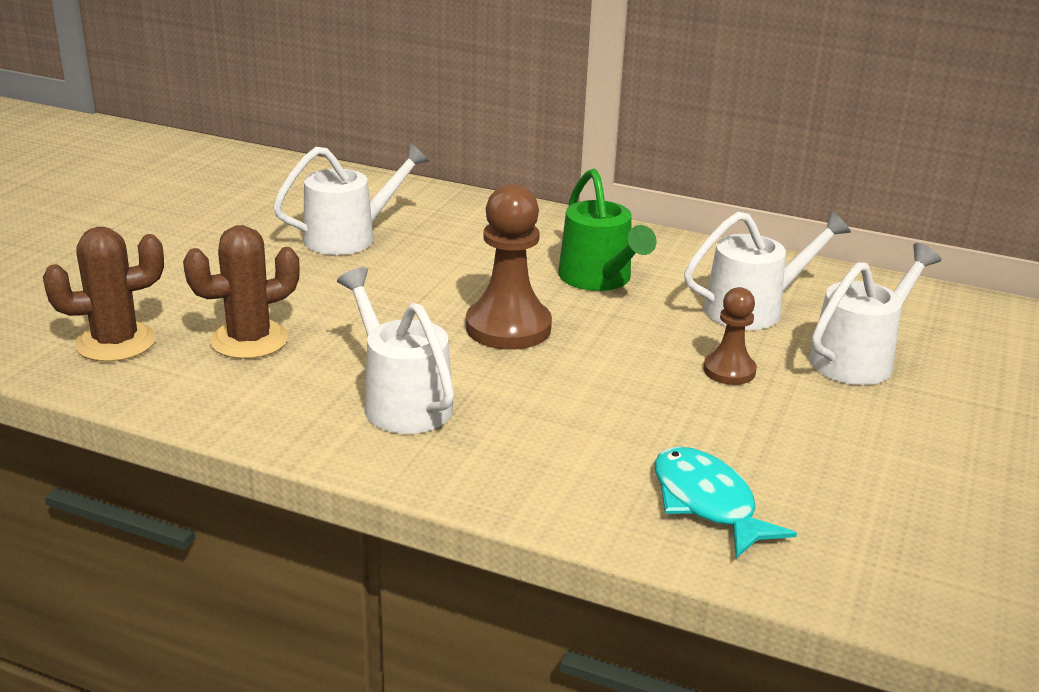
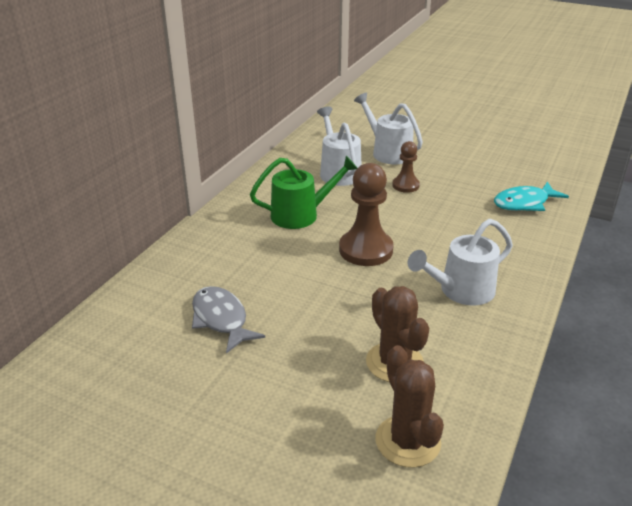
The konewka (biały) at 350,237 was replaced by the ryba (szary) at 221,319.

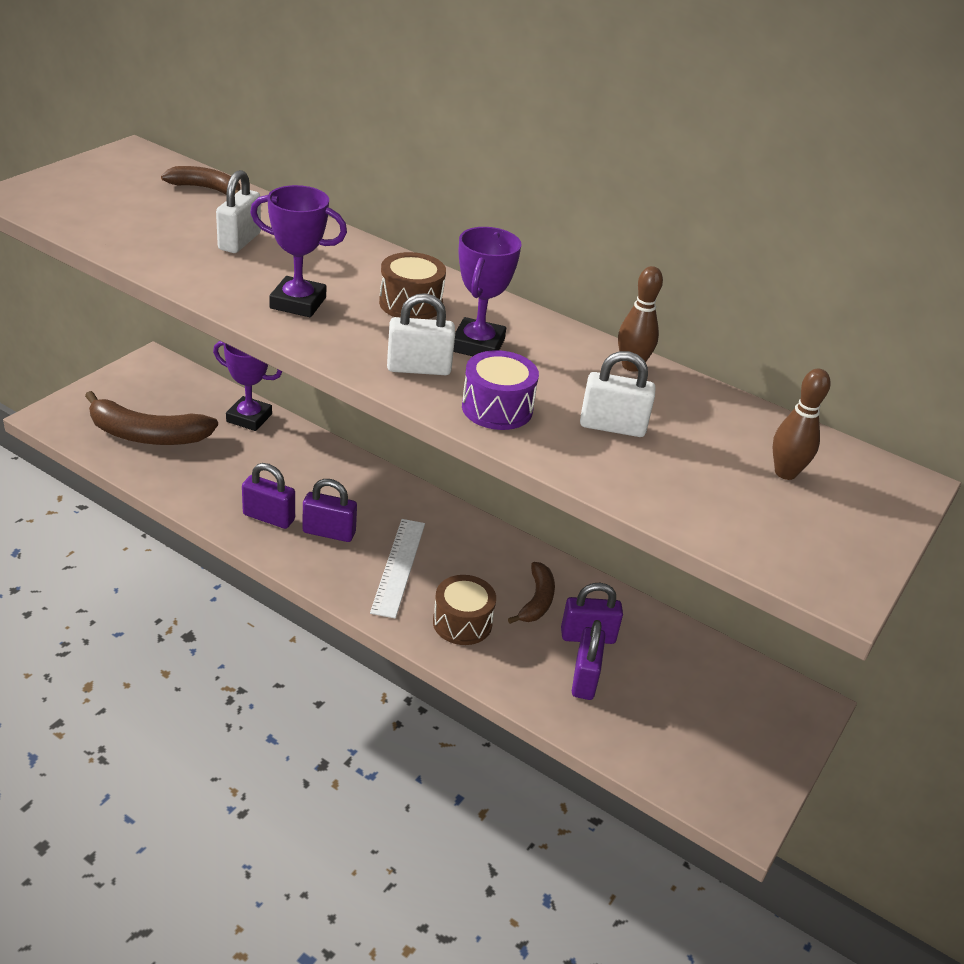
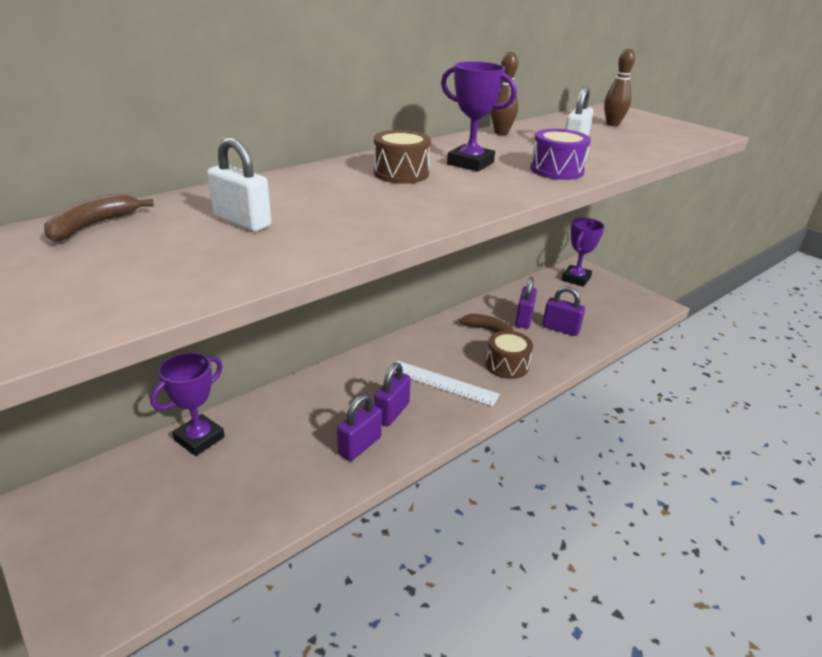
The banan (brązowy) at 147,435 disappeared. The kłódka (biały) at 419,368 disappeared. The puchar (fioletowy) moved from 298,303 to 576,279.

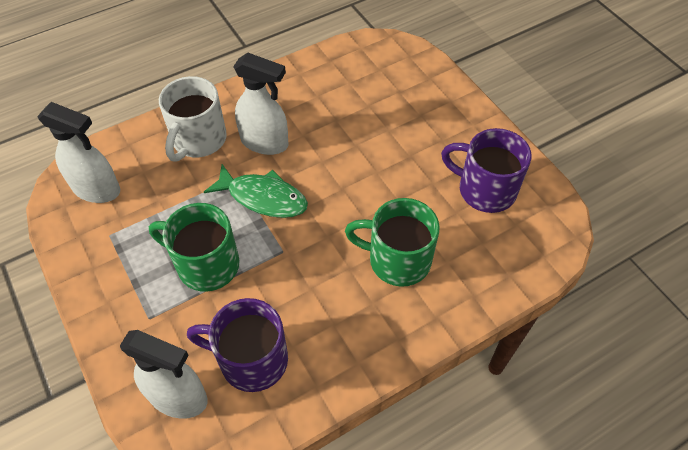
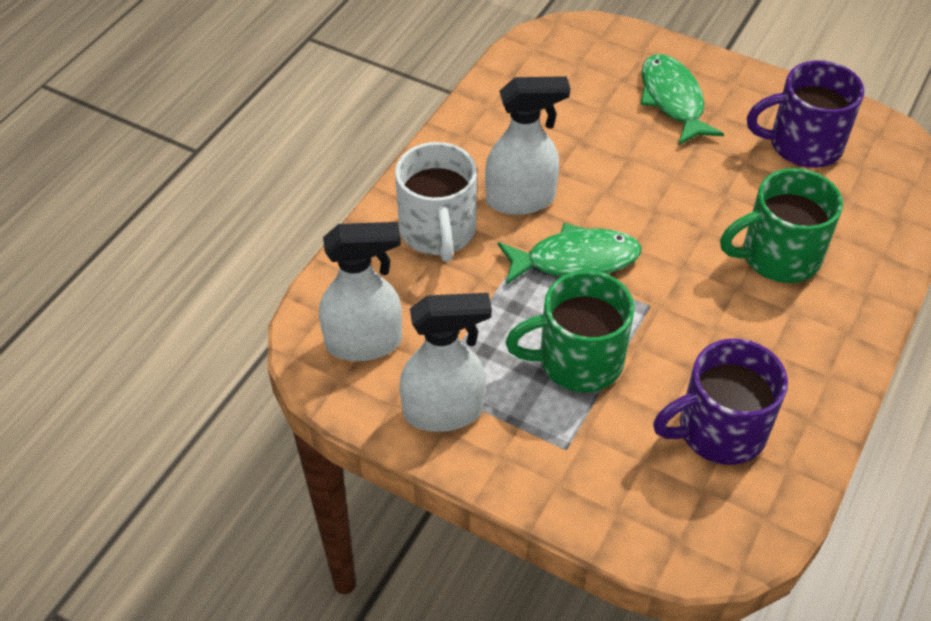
The ryba (zielony) at 673,100 appeared. The spryskiwacz (biały) moved from 178,397 to 444,411.

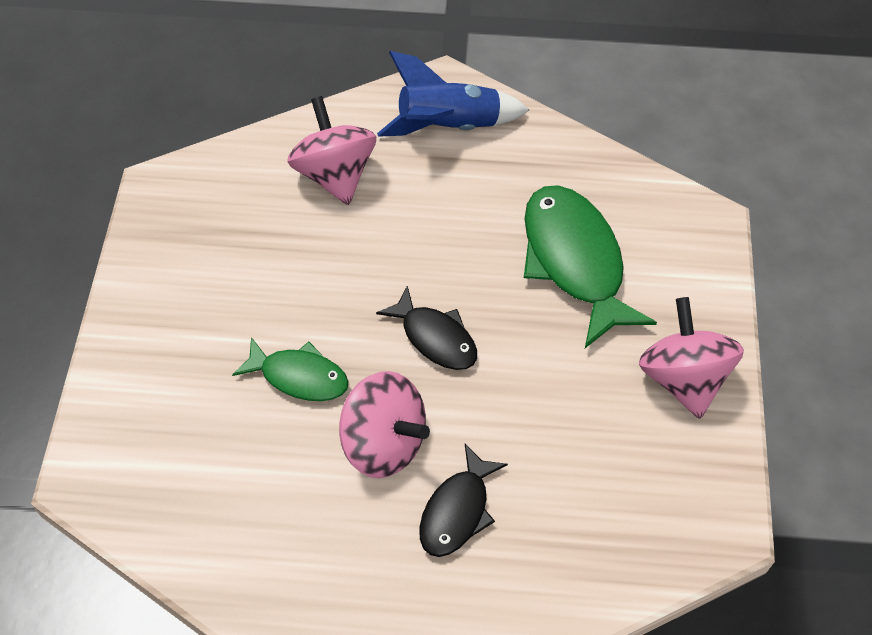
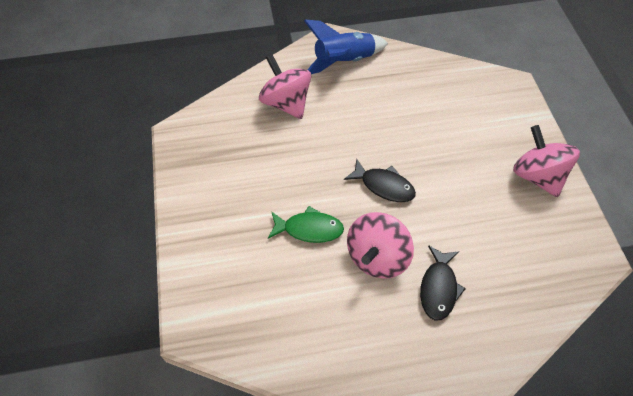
The ryba (zielony) at 575,261 disappeared. The bączek (różowy) at 384,442 turned 105 degrees clockwise.

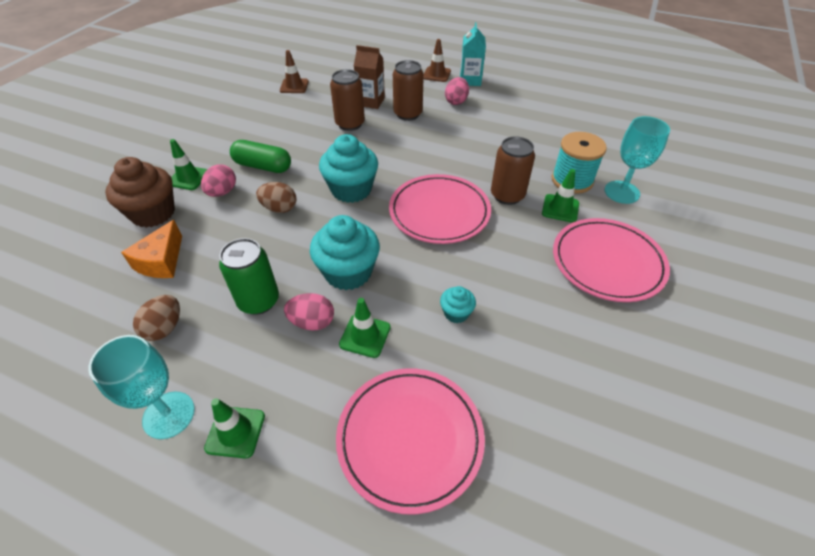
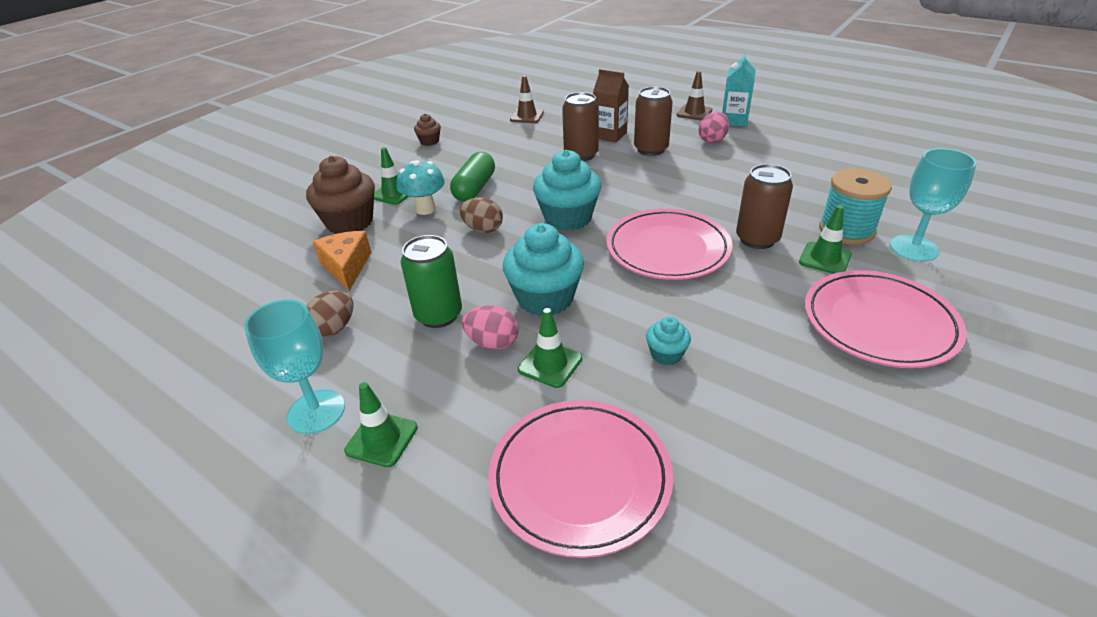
The muffinka (brązowy) at 429,141 appeared. The jajko (różowy) at 222,192 was replaced by the grzyb (turkusowy) at 425,209. The ser (pomarańczowy) at 161,261 turned 135 degrees clockwise. The kapsułka (zielony) at 263,166 turned 75 degrees clockwise.

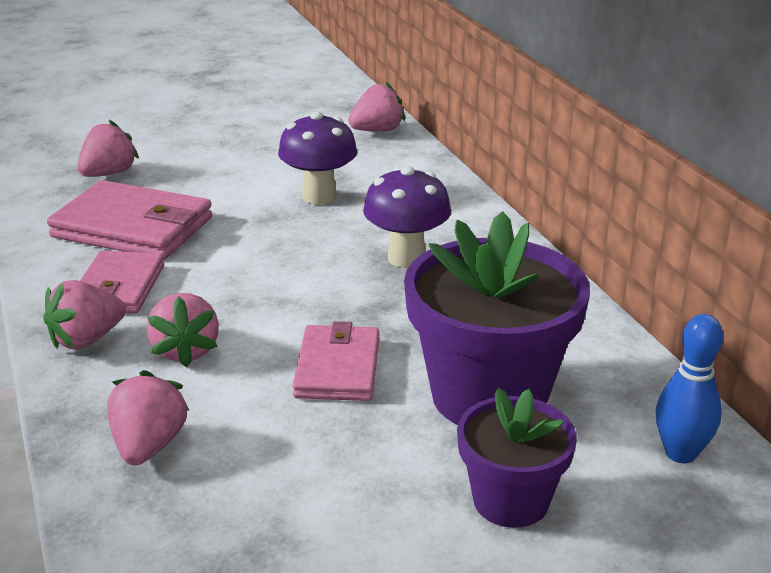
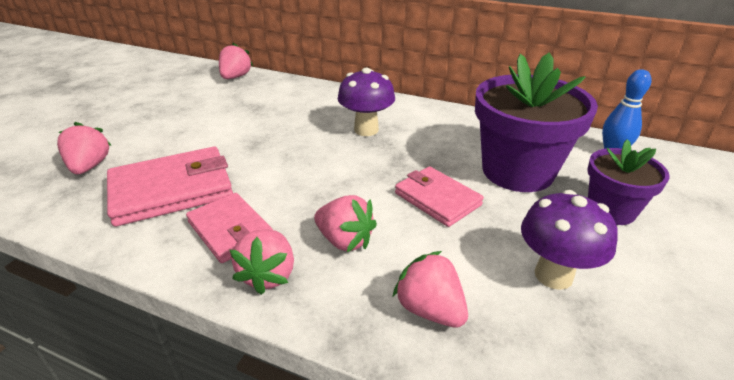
The grzyb (fioletowy) moved from 319,197 to 553,275.

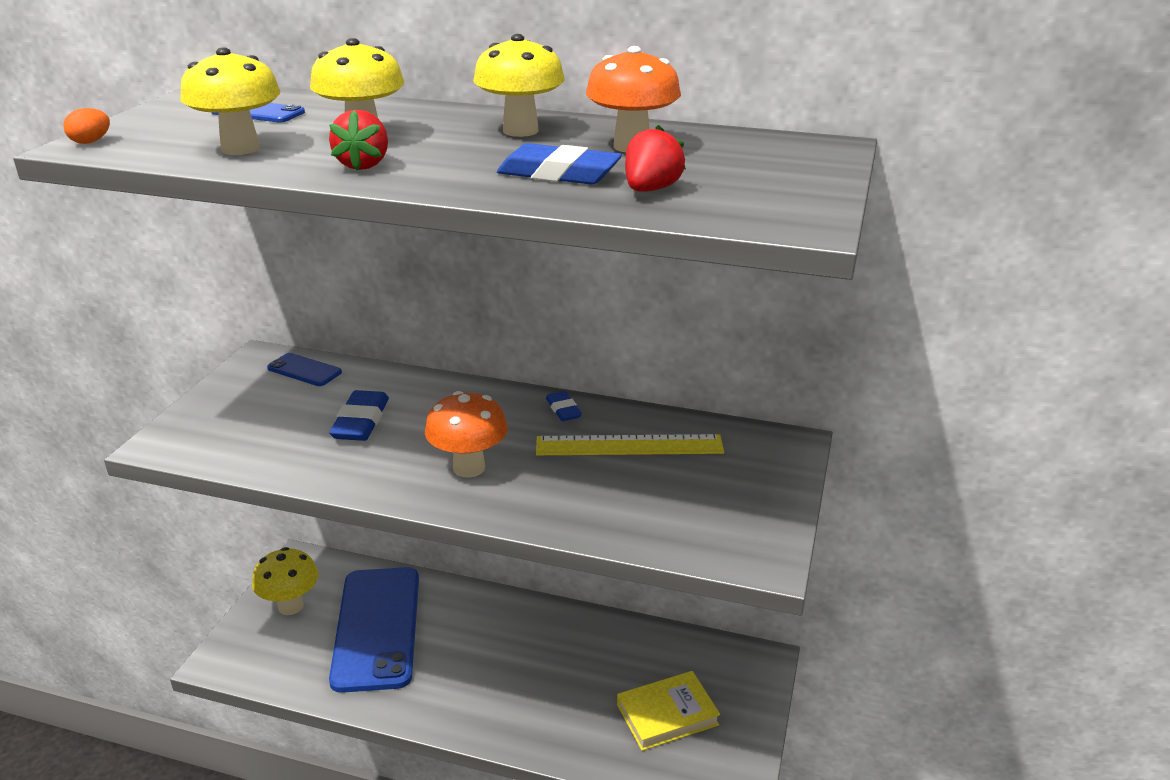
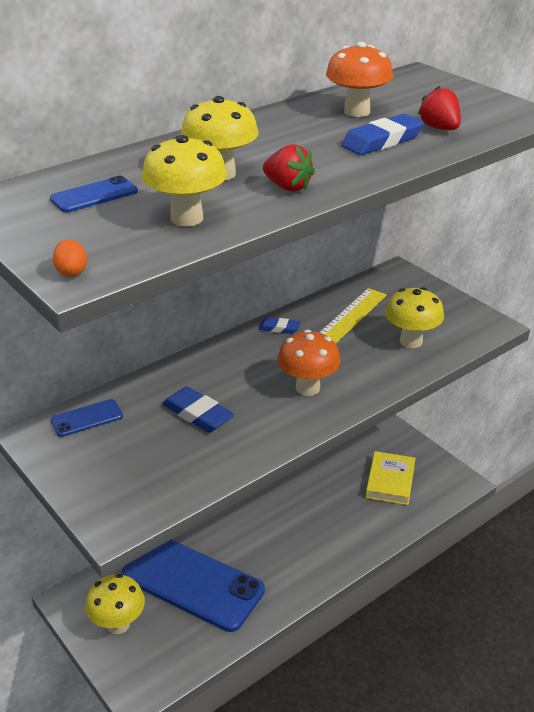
The grzyb (żółty) moved from 520,131 to 411,341.

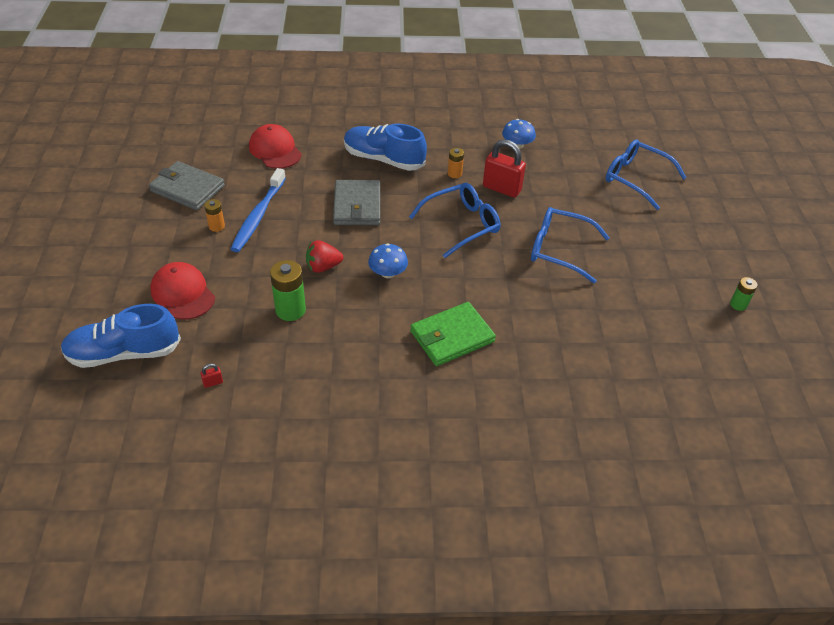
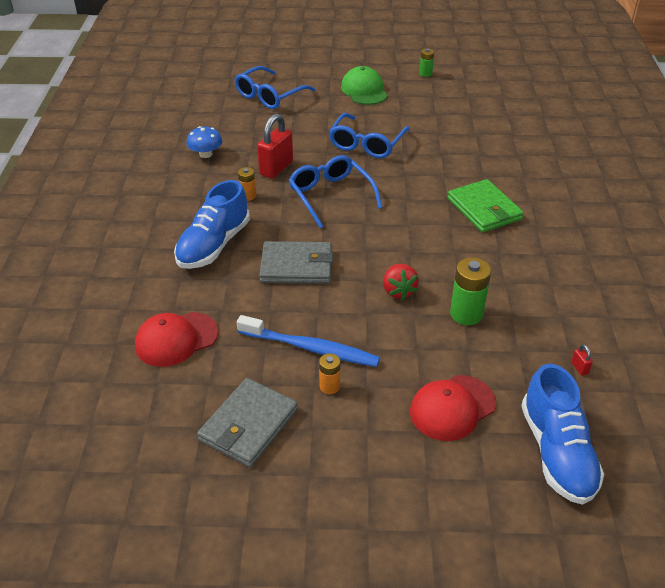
The grzyb (niebieski) at 388,273 disappeared. The czapka (zielony) at 364,90 appeared.

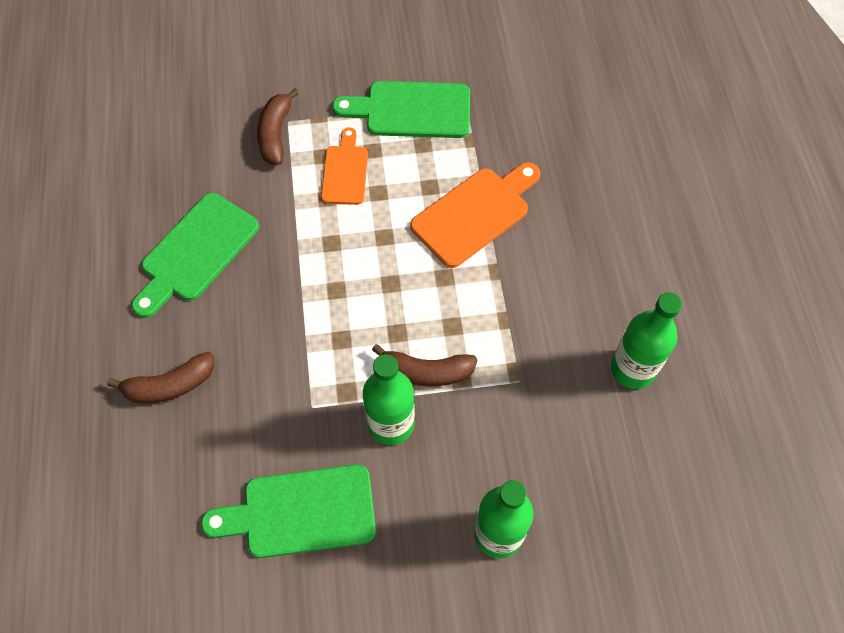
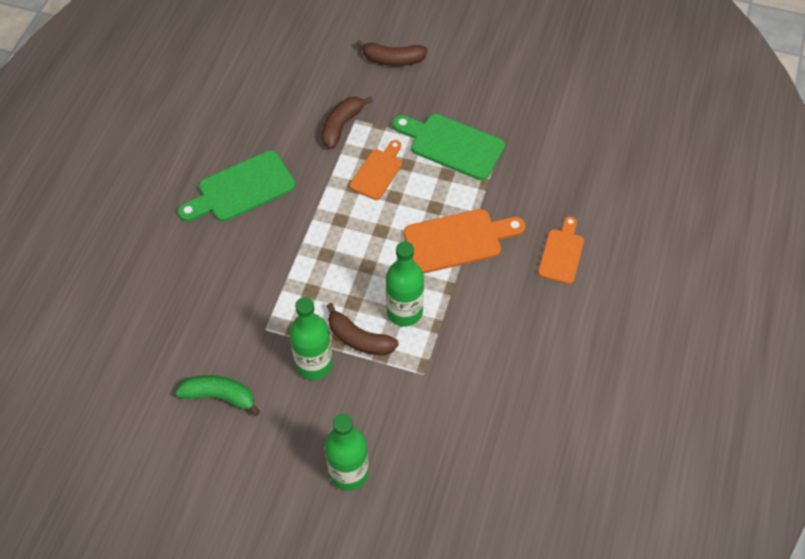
The deska do krojenia (pomarańczowy) at 562,253 appeared. The banan (brązowy) moved from 169,385 to 392,60. The butelka (zielony) moved from 632,369 to 404,311. The deska do krojenia (zielony) at 301,512 was replaced by the banan (zielony) at 220,396.

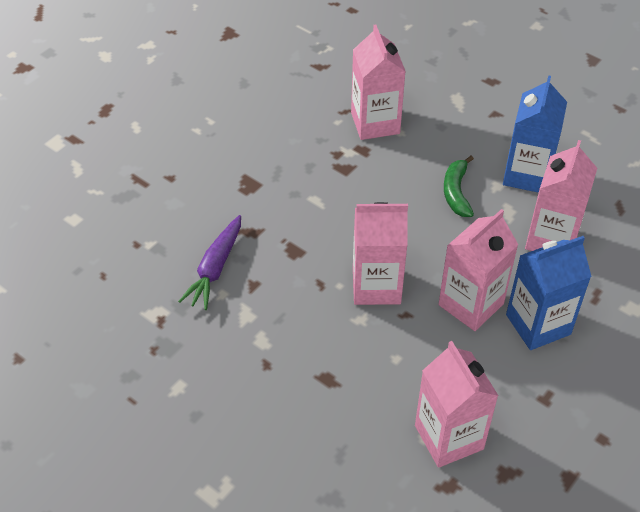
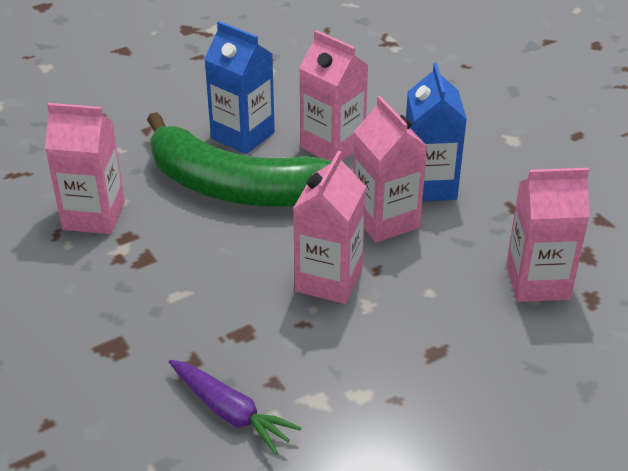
The banan (zielony) at 456,192 changed to 2.48 times the size.

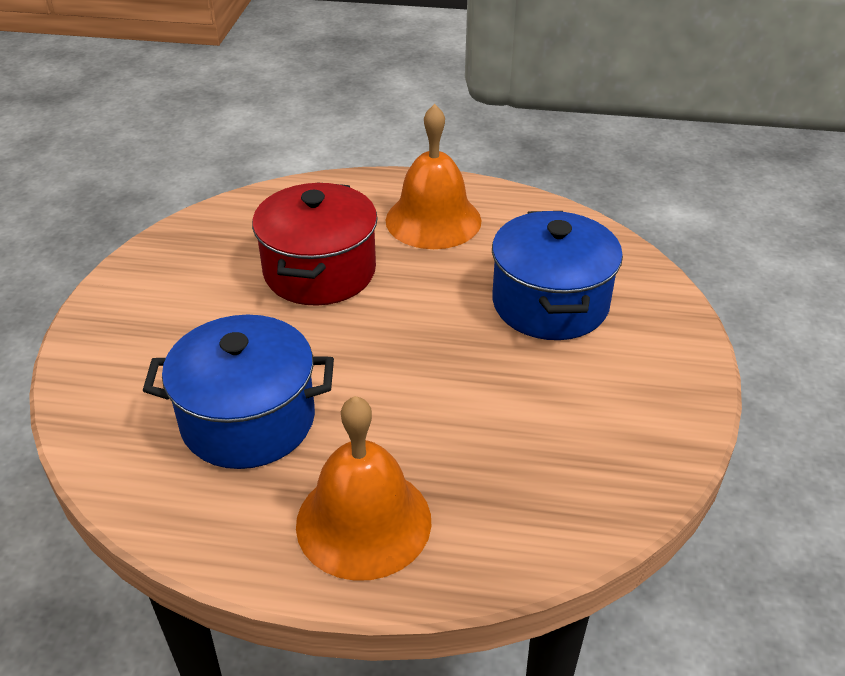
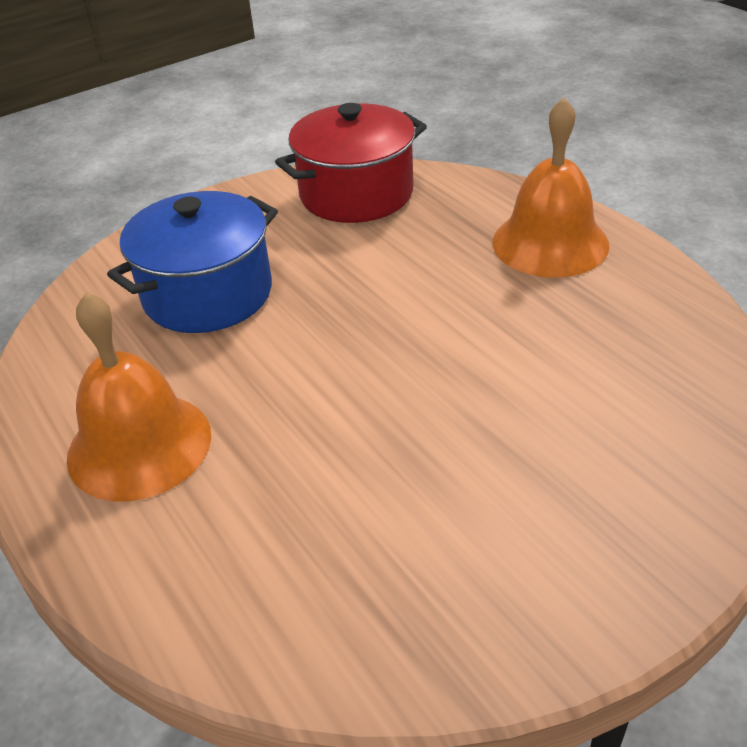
The garnek (niebieski) at 248,420 disappeared. The garnek (czerwony) moved from 320,271 to 356,194.

